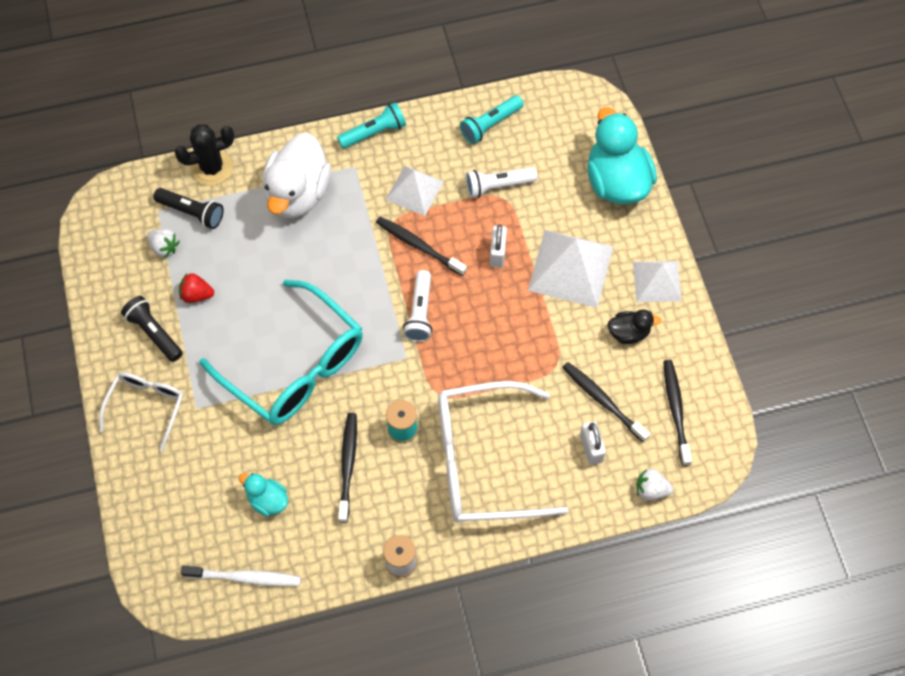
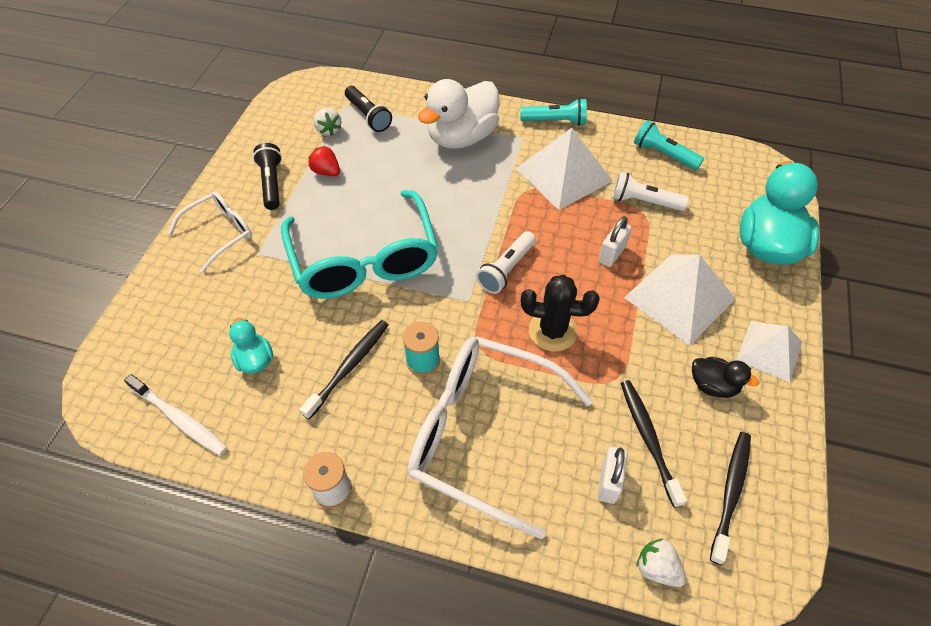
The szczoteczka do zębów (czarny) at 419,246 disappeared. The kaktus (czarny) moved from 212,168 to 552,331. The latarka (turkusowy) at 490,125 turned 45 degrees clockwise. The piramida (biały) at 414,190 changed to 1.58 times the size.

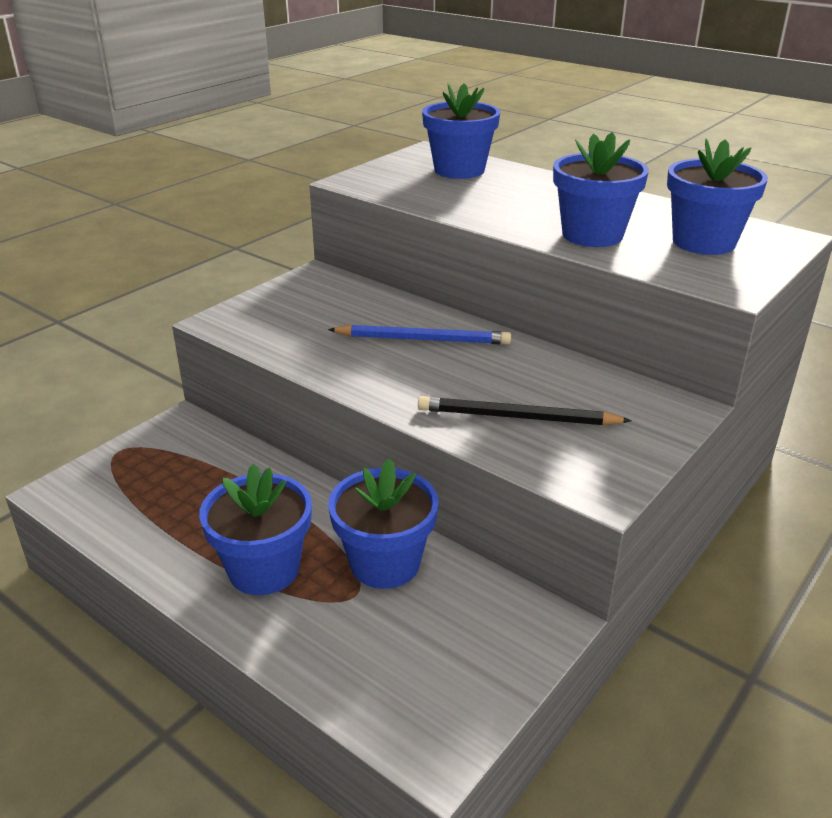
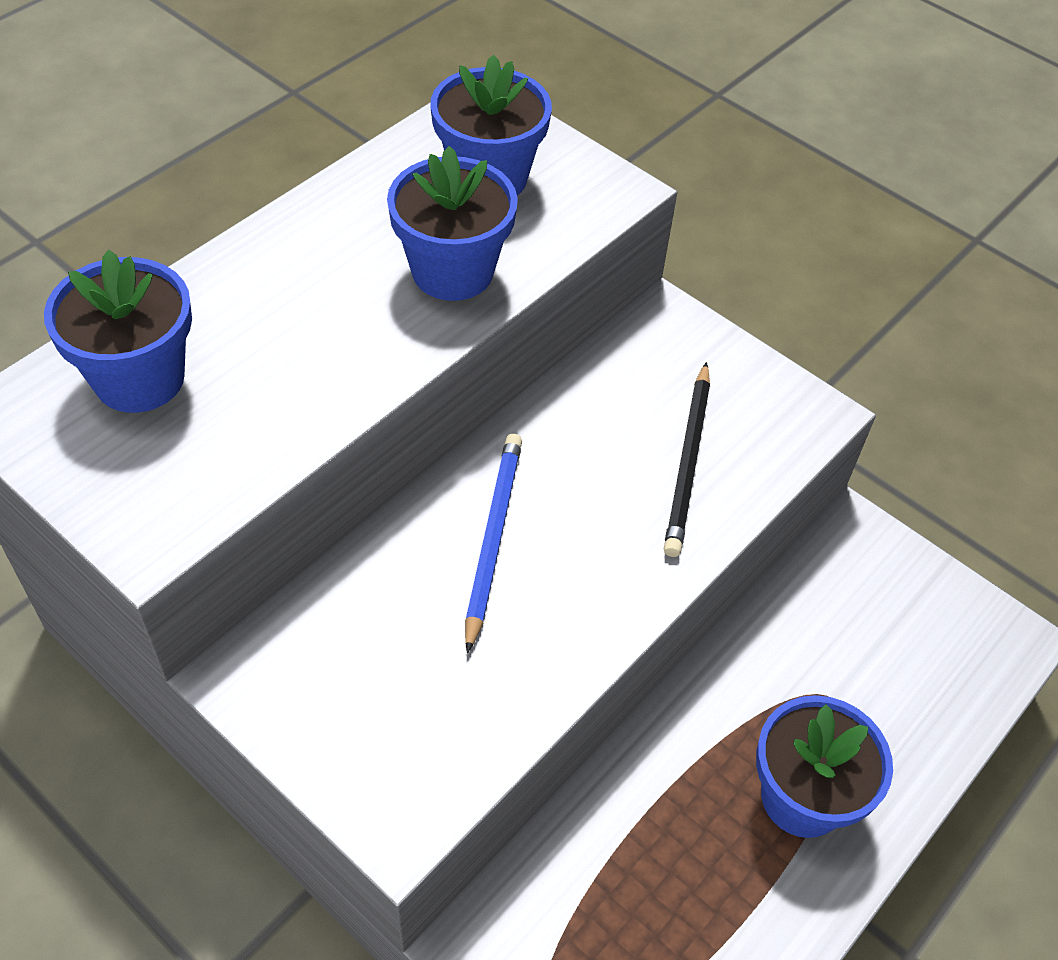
The doniczka (niebieski) at 385,563 disappeared.

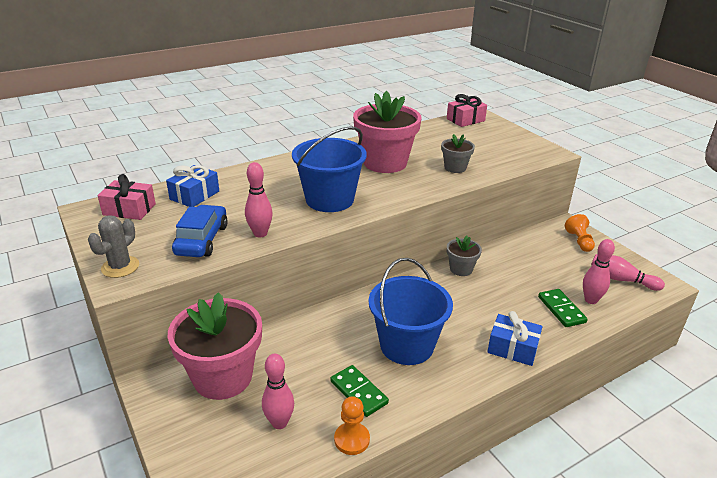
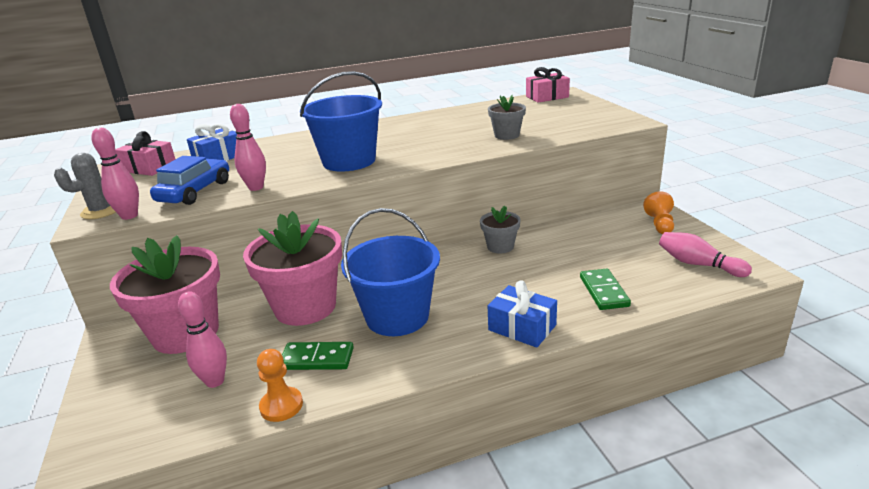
The doniczka (różowy) moved from 385,163 to 305,307. The kręgiel (różowy) moved from 591,300 to 129,216. The kostka domina (zielony) at 358,392 turned 60 degrees counterclockwise.

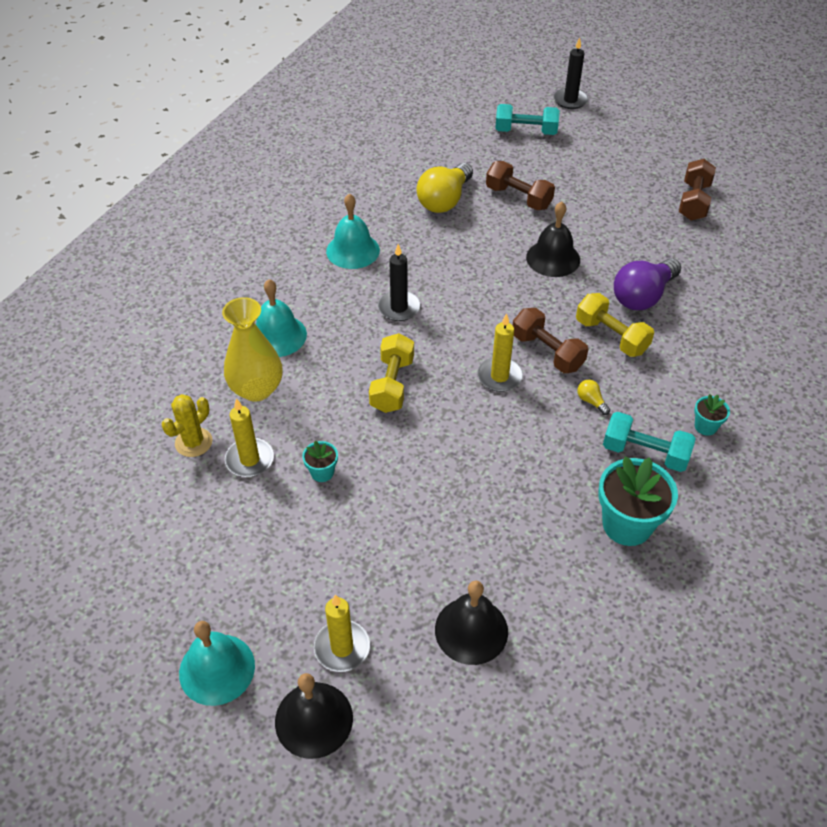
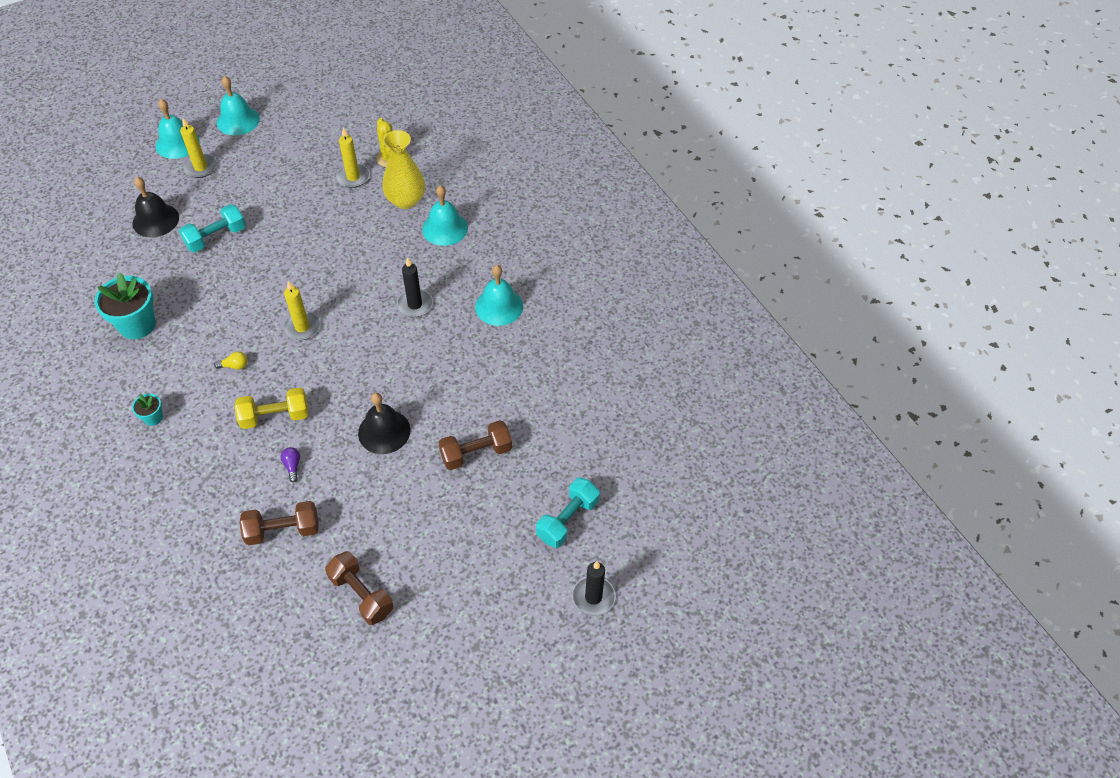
The doniczka (turkusowy) at 322,472 disappeared. The hantel (żółty) at 392,384 disappeared. The żarówka (żółty) at 444,200 disappeared. The hantel (brązowy) moved from 547,352 to 283,530. The hantel (turkusowy) moved from 645,453 to 216,237. The dzwonek (czarny) at 314,719 became the dzwonek (turkusowy) at 177,143. The żarówka (fioletowy) at 642,296 changed to 0.42 times the size.

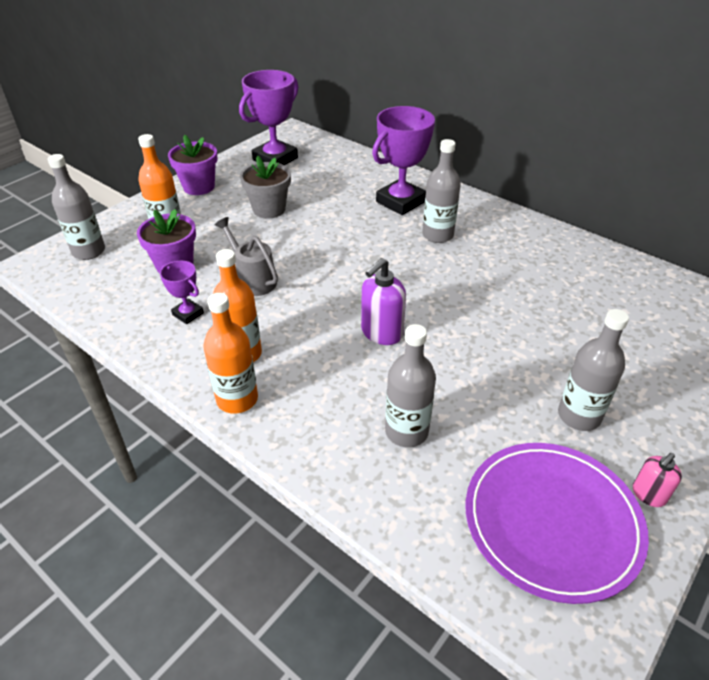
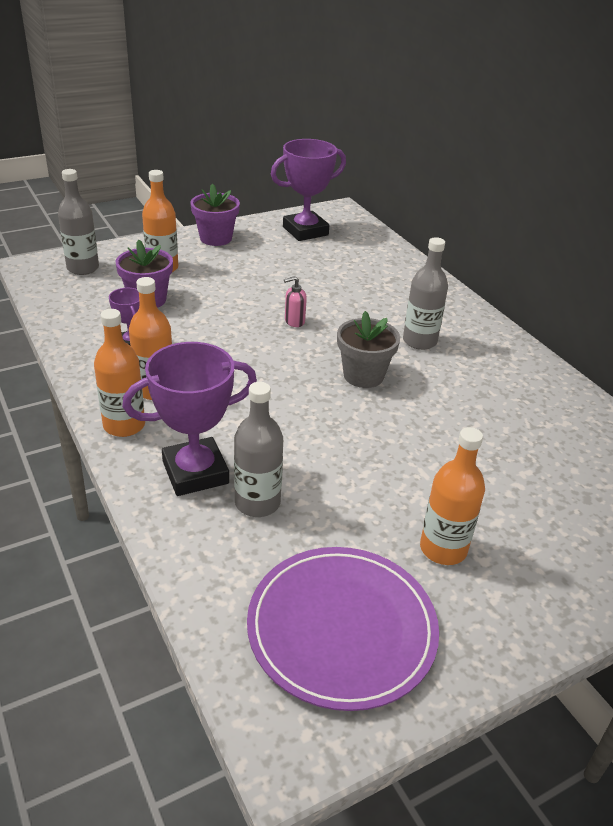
The konewka (szary) at 253,280 disappeared. The dozownik mydła (fioletowy) at 381,333 disappeared. The doniczka (szary) moved from 269,209 to 363,375. The puchar (fioletowy) moved from 400,202 to 195,472. The dozownik mydła (różowy) moved from 648,494 to 294,321. The butelka (szary) at 579,416 became the butelka (pomarańczowy) at 443,548.

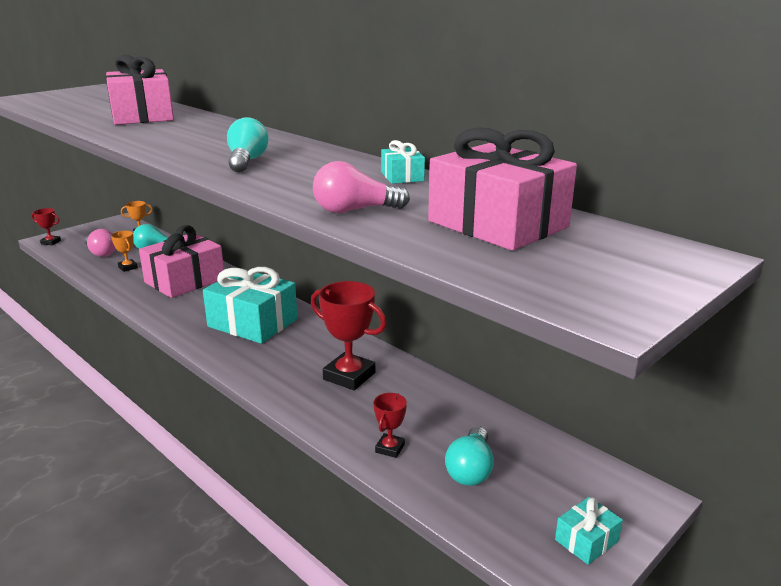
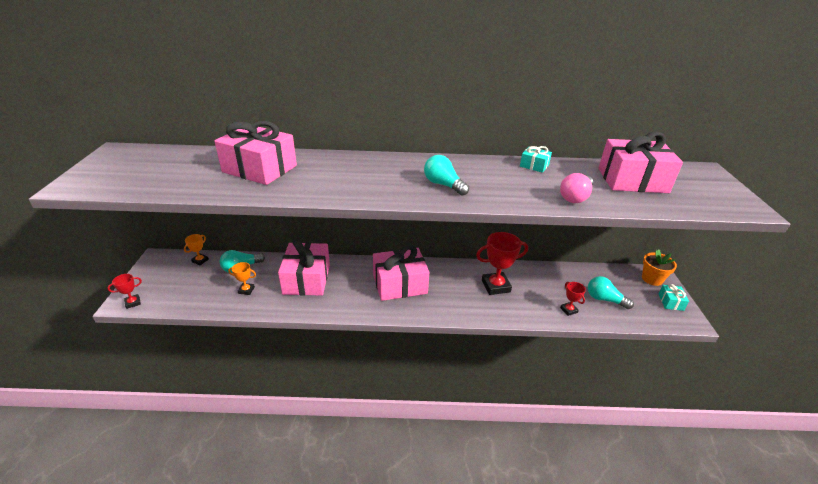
The żarówka (różowy) at 101,253 disappeared. The doniczka (pomarańczowy) at 652,279 appeared. The prezent (turkusowy) at 253,323 became the prezent (różowy) at 400,284. The żarówka (turkusowy) at 470,469 turned 150 degrees clockwise.

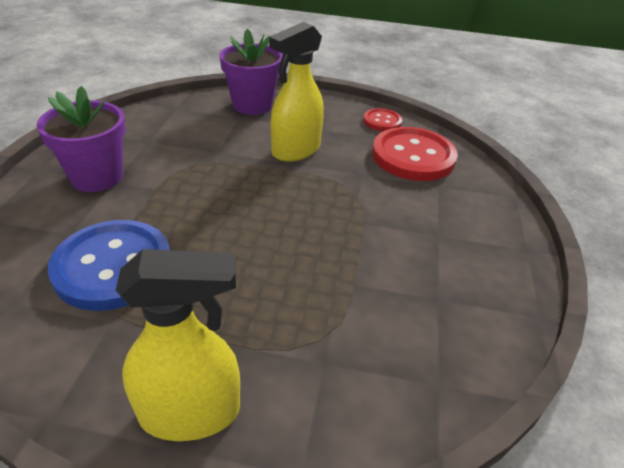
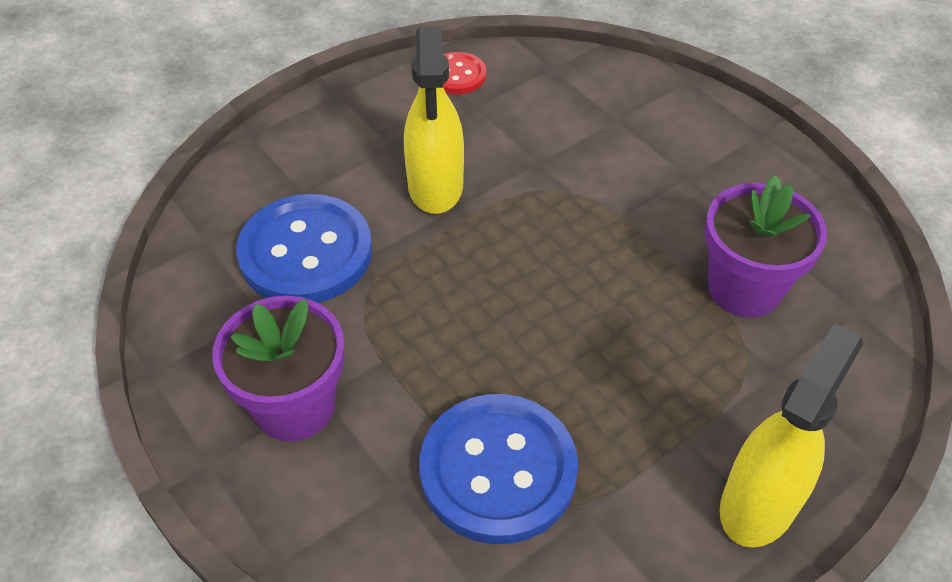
The guzik (czerwony) at 413,156 disappeared. The guzik (niebieski) at 306,252 appeared. The doniczka (fioletowy) moved from 252,105 to 744,288.

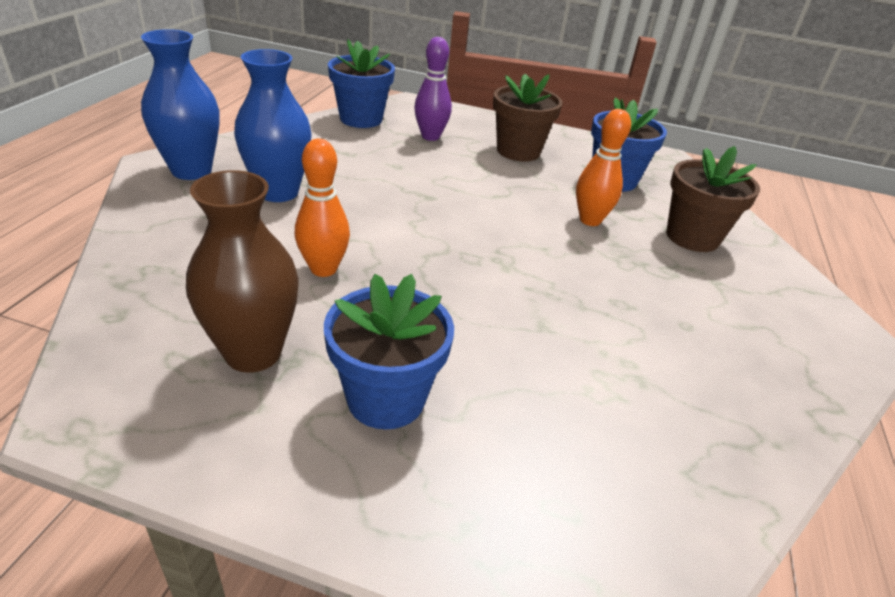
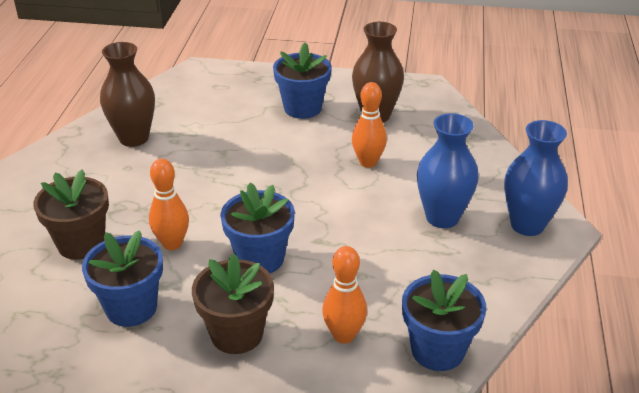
The wazon (brązowy) at 134,138 appeared. The doniczka (niebieski) at 260,259 appeared. The kręgiel (fioletowy) at 430,137 became the kręgiel (pomarańczowy) at 344,335.

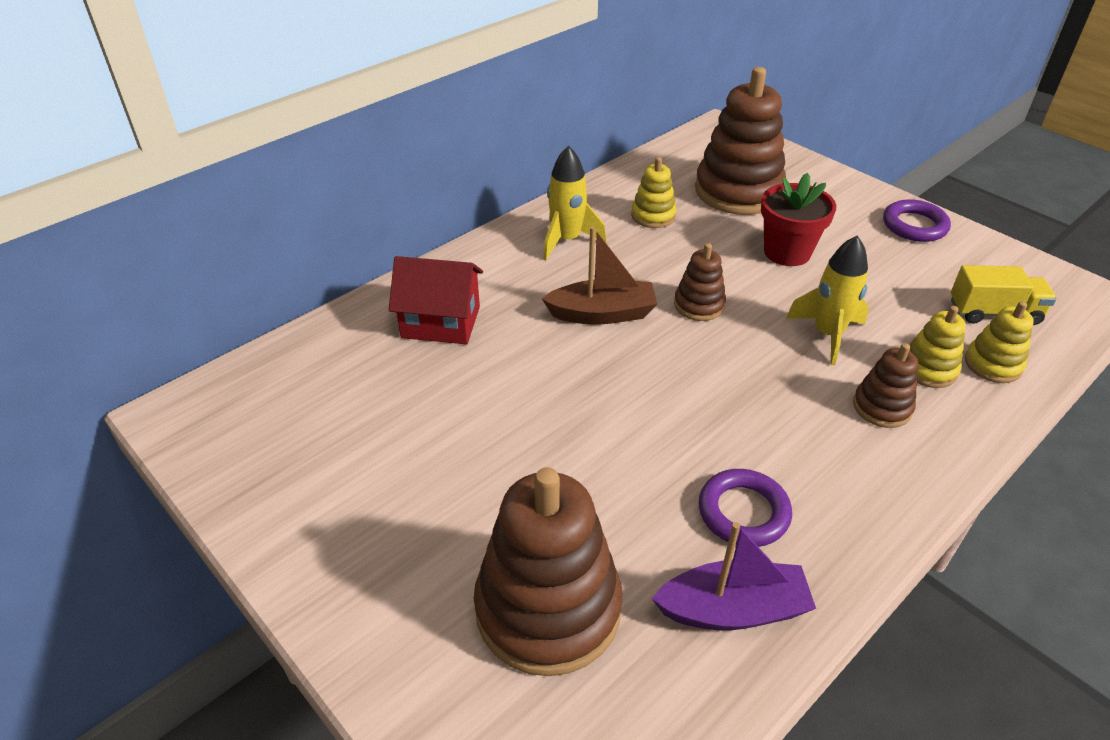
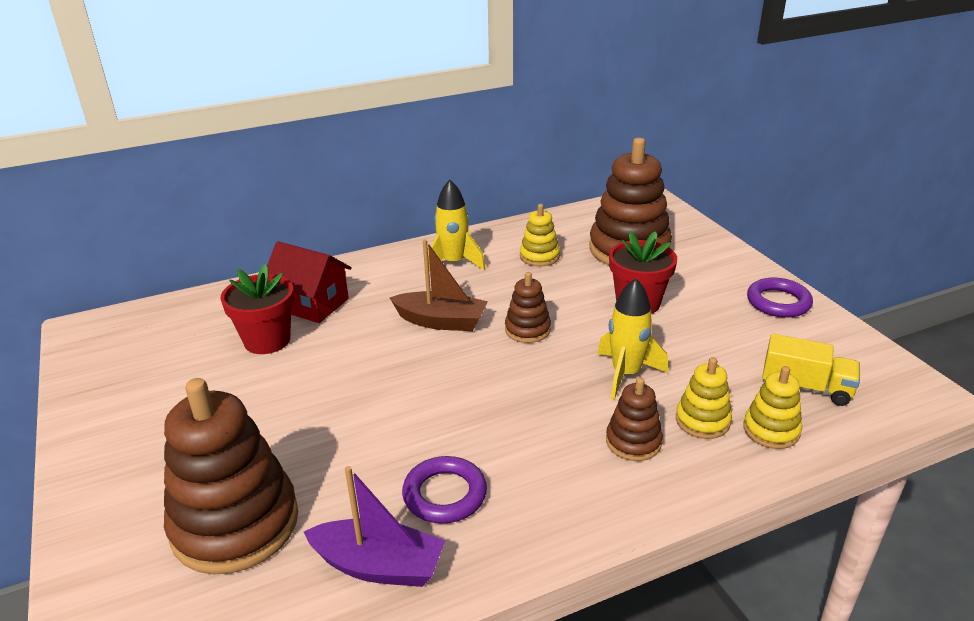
The doniczka (czerwony) at 267,340 appeared.

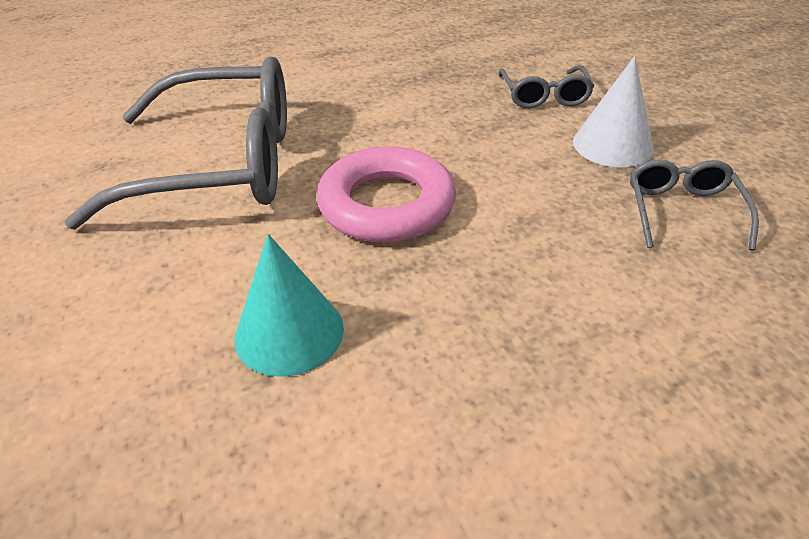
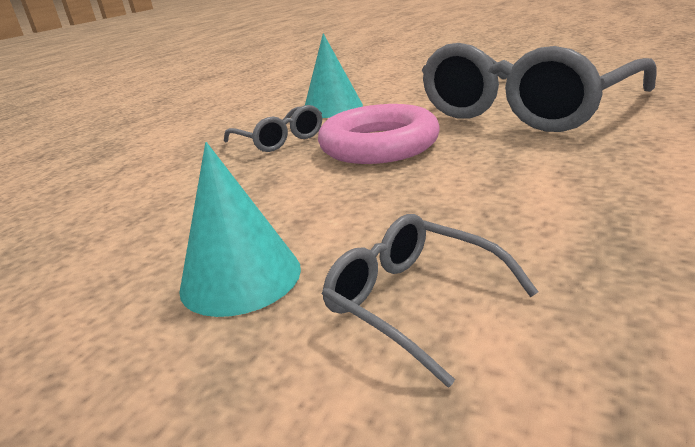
The okulary (szary) moved from 682,211 to 279,140. The stożek (biały) at 612,145 became the stożek (turkusowy) at 240,278.

